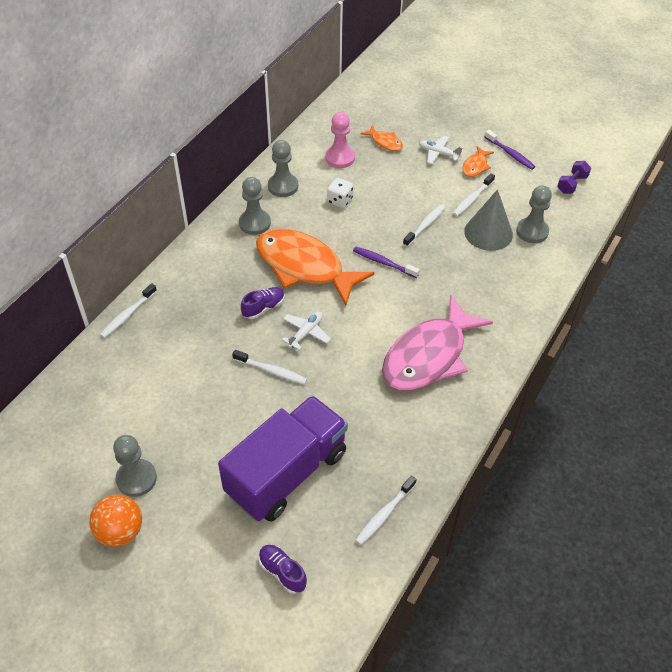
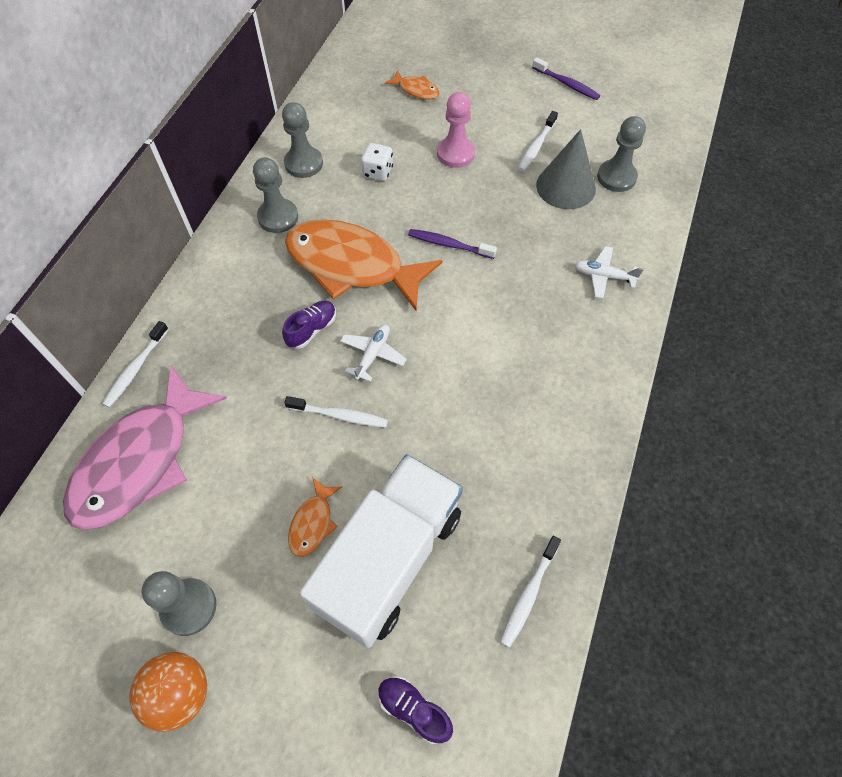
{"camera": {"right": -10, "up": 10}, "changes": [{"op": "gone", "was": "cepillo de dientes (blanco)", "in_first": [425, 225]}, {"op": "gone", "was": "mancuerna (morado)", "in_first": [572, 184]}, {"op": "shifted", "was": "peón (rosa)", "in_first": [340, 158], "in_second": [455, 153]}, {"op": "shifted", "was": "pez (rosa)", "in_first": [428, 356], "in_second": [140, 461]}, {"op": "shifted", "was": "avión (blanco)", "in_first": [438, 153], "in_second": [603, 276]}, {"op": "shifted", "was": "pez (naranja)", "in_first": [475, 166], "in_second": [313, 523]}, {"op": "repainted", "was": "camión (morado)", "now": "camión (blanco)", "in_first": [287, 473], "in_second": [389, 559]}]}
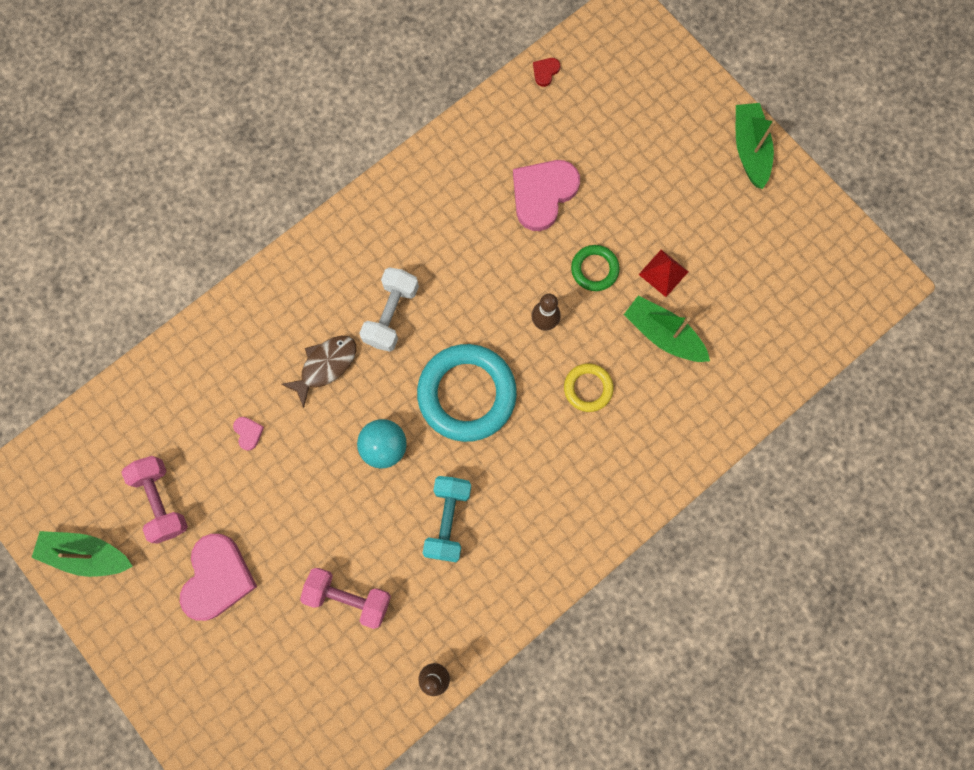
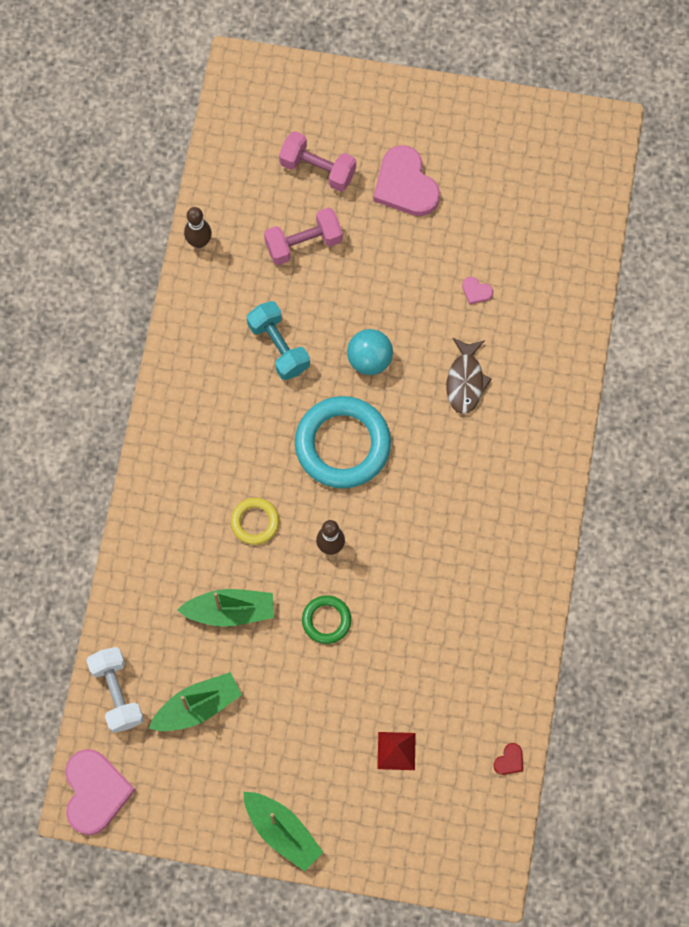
{"camera": {"right": 140, "up": -5}, "changes": [{"op": "shifted", "was": "barco (verde)", "in_first": [87, 554], "in_second": [197, 706]}, {"op": "shifted", "was": "mancuerna (rosa)", "in_first": [161, 501], "in_second": [317, 169]}, {"op": "shifted", "was": "mancuerna (blanco)", "in_first": [391, 315], "in_second": [117, 693]}, {"op": "shifted", "was": "corazón (rosa)", "in_first": [543, 194], "in_second": [95, 792]}, {"op": "shifted", "was": "pirámide (rojo)", "in_first": [663, 273], "in_second": [396, 750]}, {"op": "rotated", "was": "corazón (rojo)", "in_first": [545, 72], "in_second": [509, 760], "clockwise": 45}]}
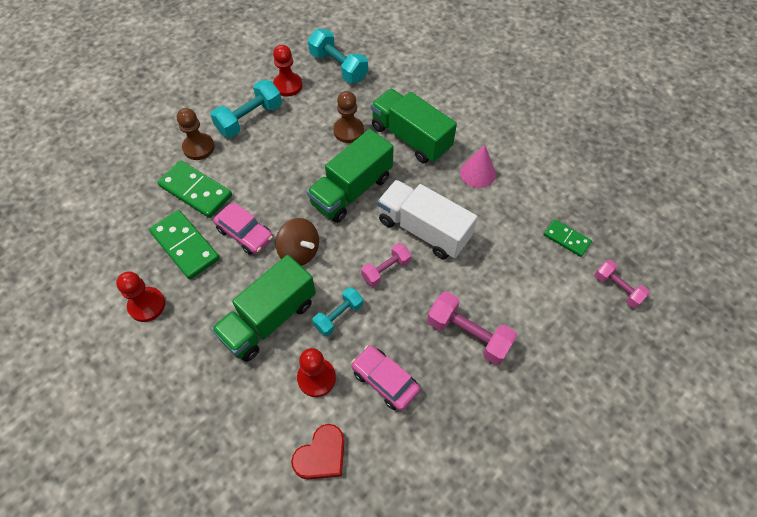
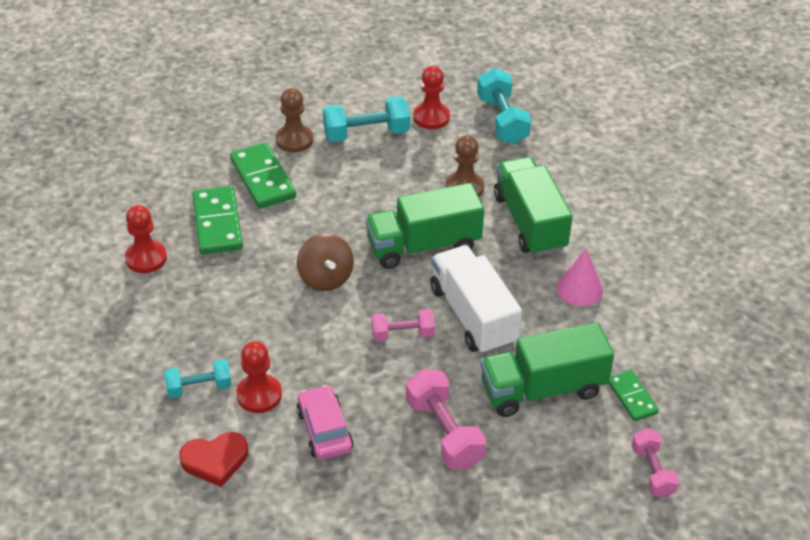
{"camera": {"right": 30, "up": -15}, "changes": [{"op": "gone", "was": "coche (rosa)", "in_first": [245, 233]}, {"op": "shifted", "was": "camión (verde)", "in_first": [269, 319], "in_second": [542, 389]}, {"op": "shifted", "was": "mancuerna (turquesa)", "in_first": [338, 316], "in_second": [199, 388]}]}
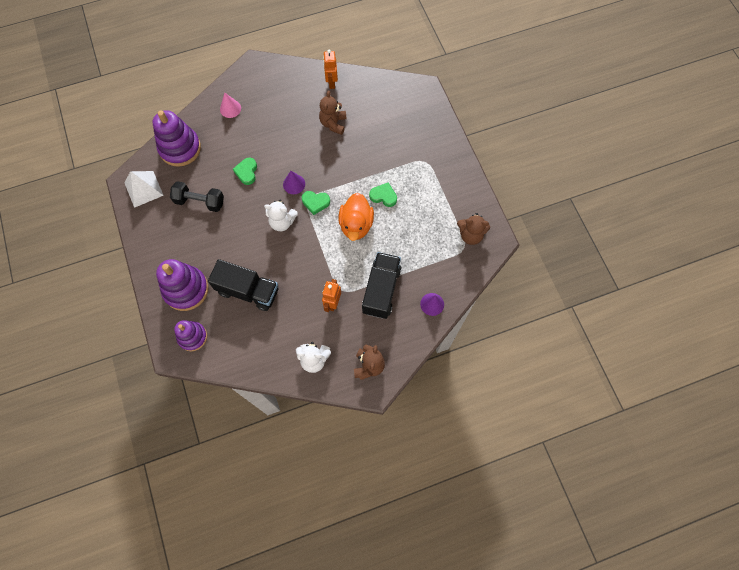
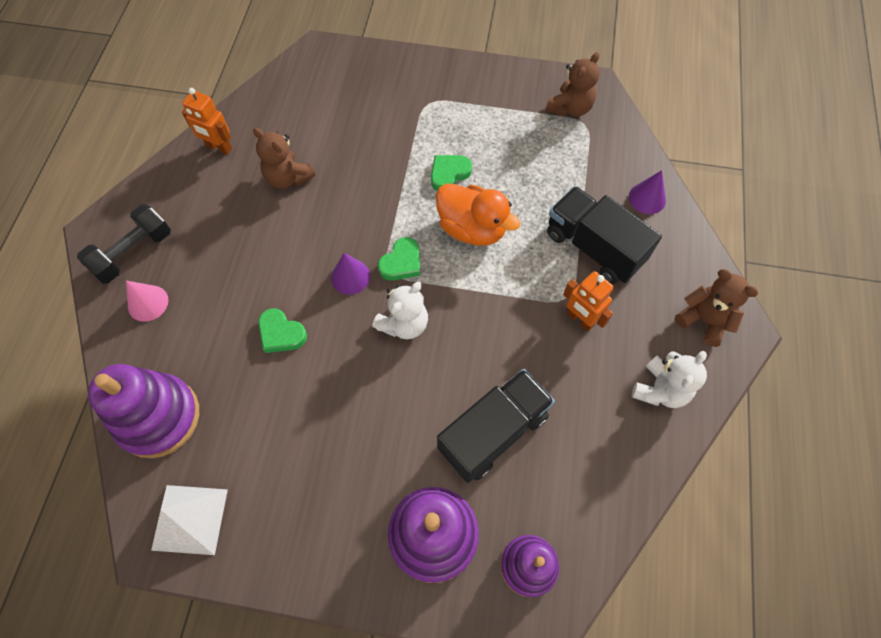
{"camera": {"right": -60, "up": -5}, "changes": [{"op": "shifted", "was": "mancuerna (negro)", "in_first": [200, 201], "in_second": [133, 253]}]}
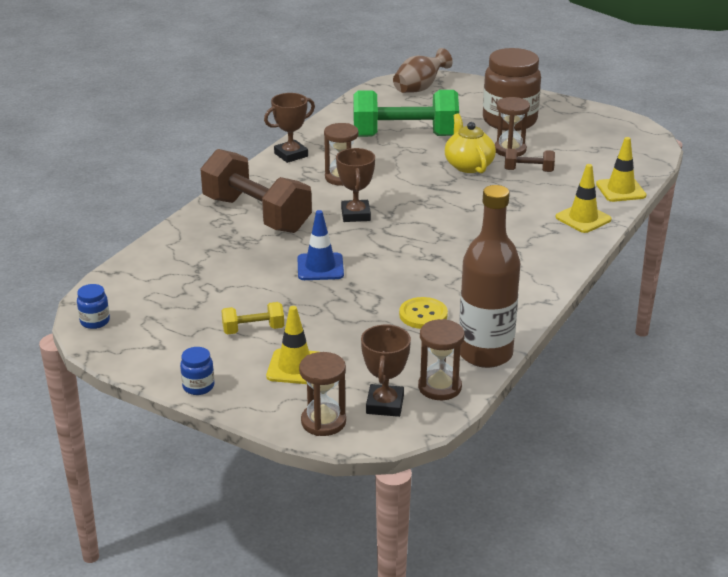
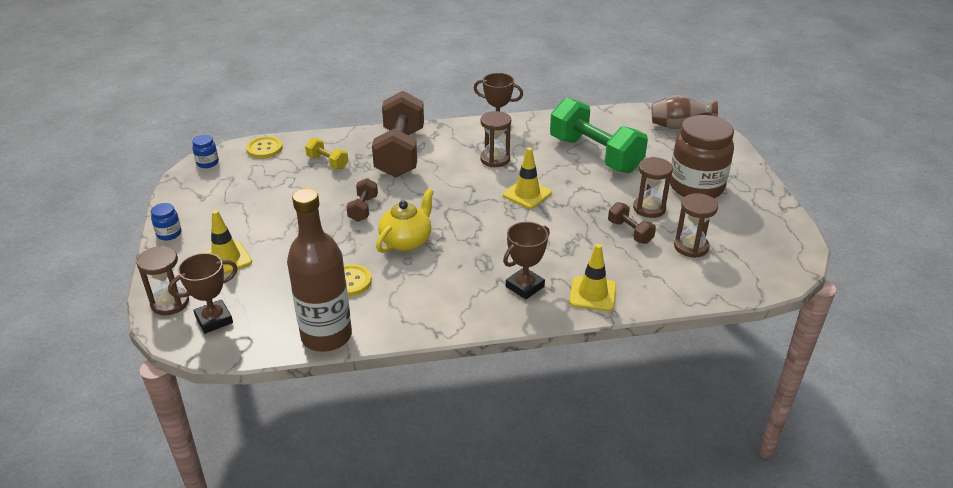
{"camera": {"right": 50, "up": 5}, "changes": [{"op": "new", "now": "botón (amarillo)", "in_second": [264, 149]}, {"op": "shifted", "was": "mancuerna (amarillo)", "in_first": [253, 329], "in_second": [327, 162]}, {"op": "shifted", "was": "trofeo (marrón)", "in_first": [355, 215], "in_second": [525, 286]}, {"op": "shifted", "was": "reloj de arena (marrón)", "in_first": [439, 387], "in_second": [691, 247]}, {"op": "shifted", "was": "tetera (amarillo)", "in_first": [468, 165], "in_second": [406, 241]}, {"op": "shifted", "was": "cono de tráfico (amarillo)", "in_first": [620, 190], "in_second": [527, 194]}, {"op": "swapped", "was": "cono de tráfico (azul)", "now": "mancuerna (marrón)", "in_first": [320, 267], "in_second": [363, 209]}]}
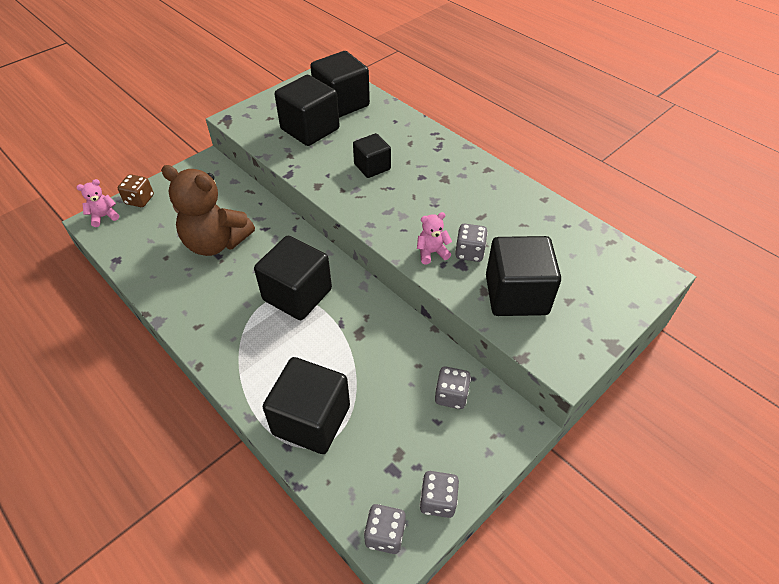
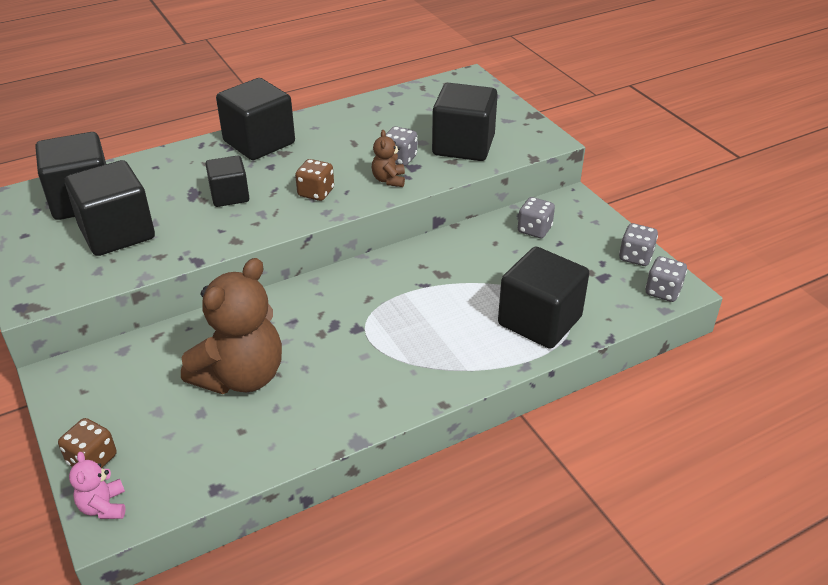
{"camera": {"right": -75, "up": -10}, "changes": [{"op": "new", "now": "dado (marrón)", "in_second": [316, 192]}, {"op": "shifted", "was": "cubo (negro)", "in_first": [297, 294], "in_second": [259, 142]}, {"op": "repainted", "was": "osito (rosa)", "now": "osito (marrón)", "in_first": [432, 252], "in_second": [389, 180]}]}
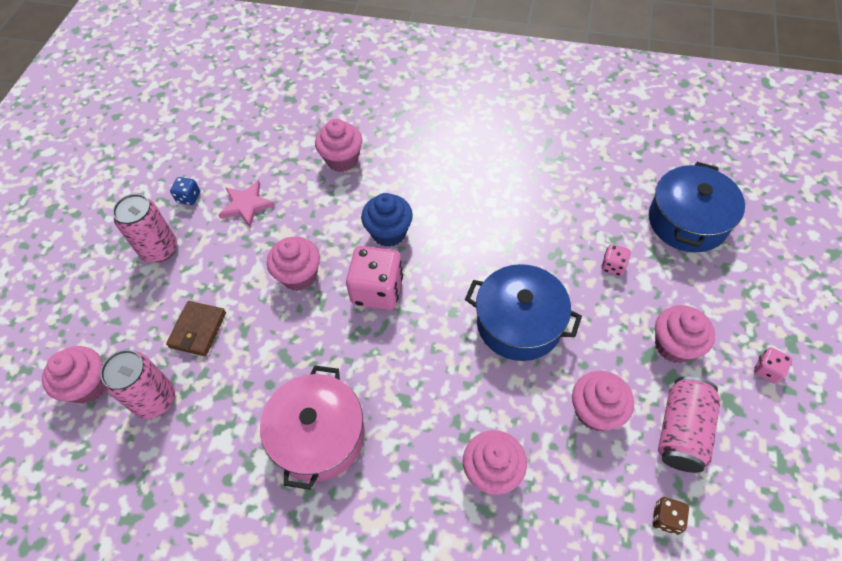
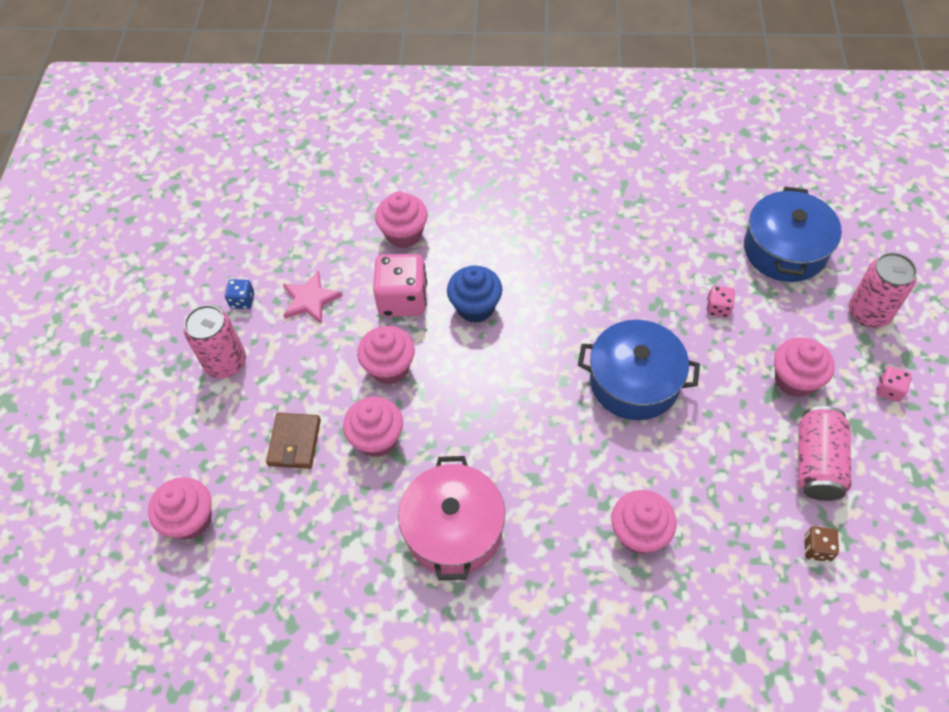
{"camera": {"right": -10, "up": 0}, "changes": [{"op": "shifted", "was": "lata (rosa)", "in_first": [155, 399], "in_second": [868, 313]}, {"op": "shifted", "was": "dado (rosa)", "in_first": [377, 290], "in_second": [403, 299]}, {"op": "shifted", "was": "magdalena (rosa)", "in_first": [595, 411], "in_second": [377, 439]}]}
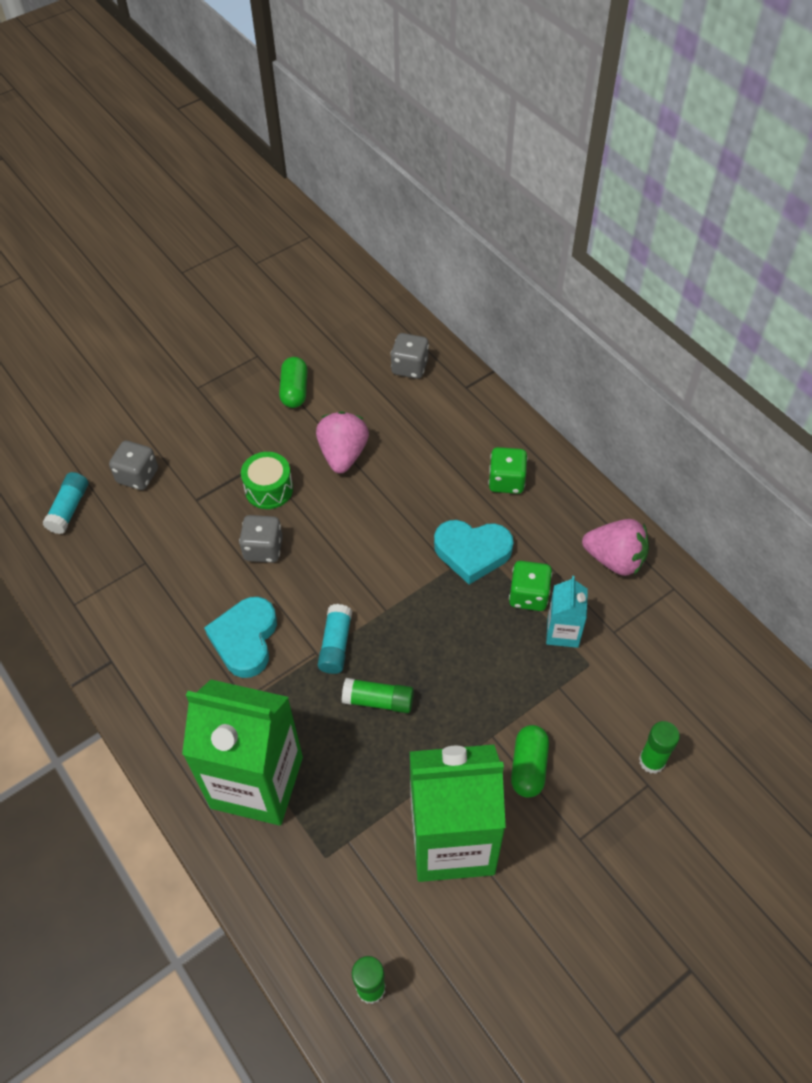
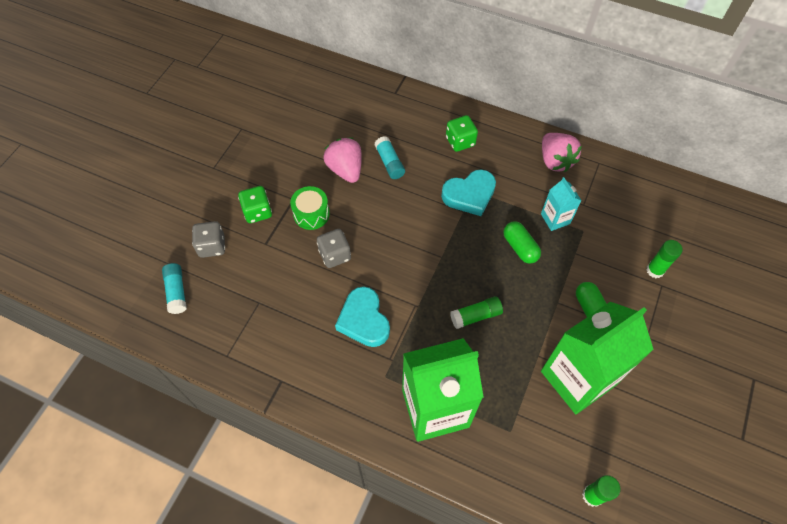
{"camera": {"right": -30, "up": 5}, "changes": [{"op": "gone", "was": "dado (gris)", "in_first": [410, 367]}, {"op": "shifted", "was": "cápsula (verde)", "in_first": [294, 390], "in_second": [520, 247]}, {"op": "shifted", "was": "barra de pegamento (turquesa)", "in_first": [336, 645], "in_second": [389, 163]}, {"op": "shifted", "was": "dado (verde)", "in_first": [528, 595], "in_second": [257, 212]}, {"op": "rotated", "was": "fresa (rosa)", "in_first": [615, 559], "in_second": [555, 161], "clockwise": 75}]}
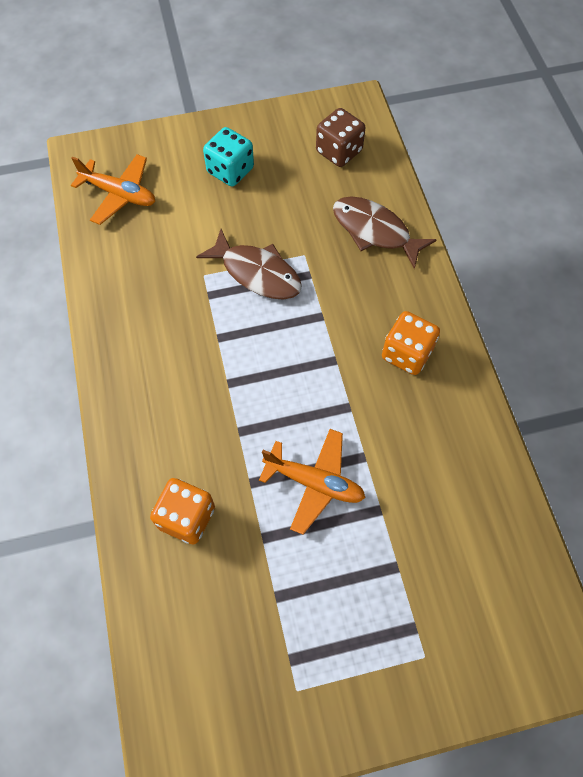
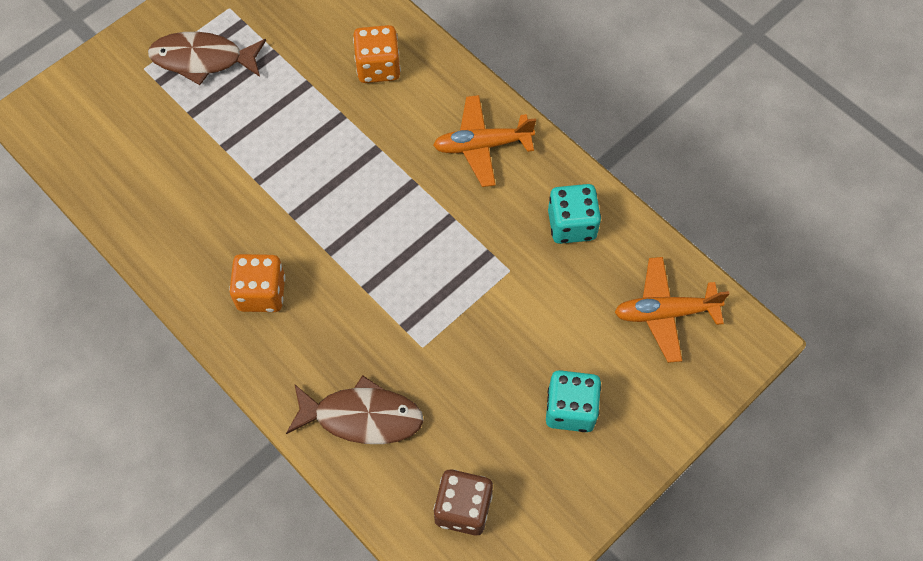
{"camera": {"right": 150, "up": 0}, "changes": [{"op": "new", "now": "dado (turquesa)", "in_second": [571, 225]}, {"op": "shifted", "was": "pez (marrón)", "in_first": [257, 273], "in_second": [203, 59]}, {"op": "shifted", "was": "avión (naranja)", "in_first": [314, 482], "in_second": [482, 145]}]}
